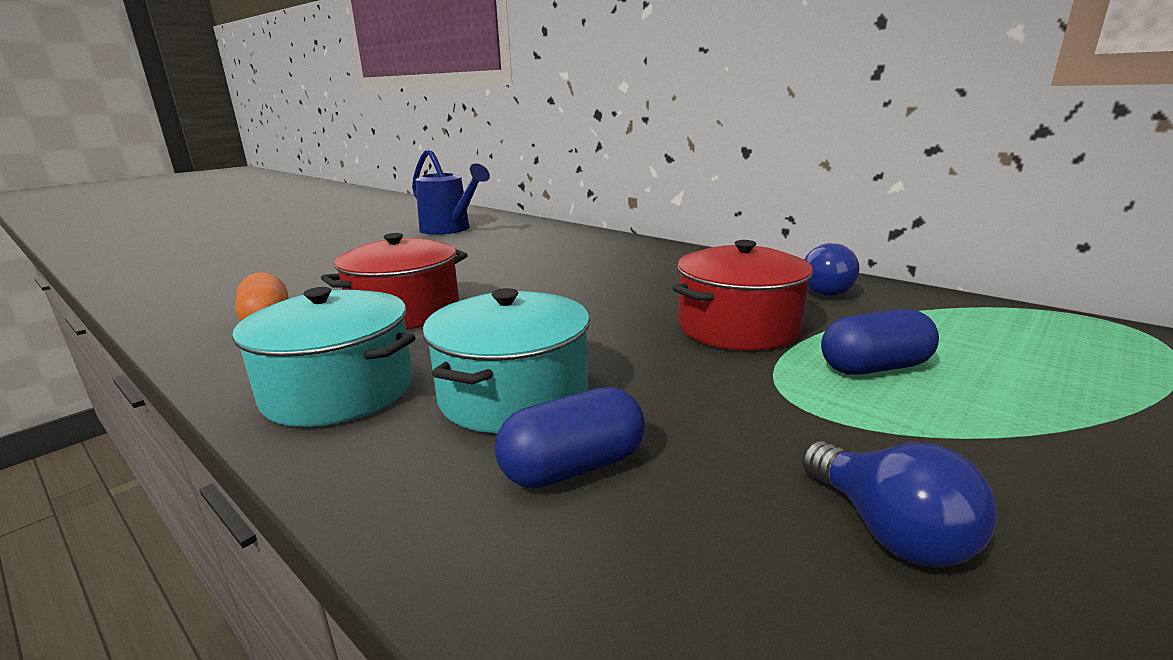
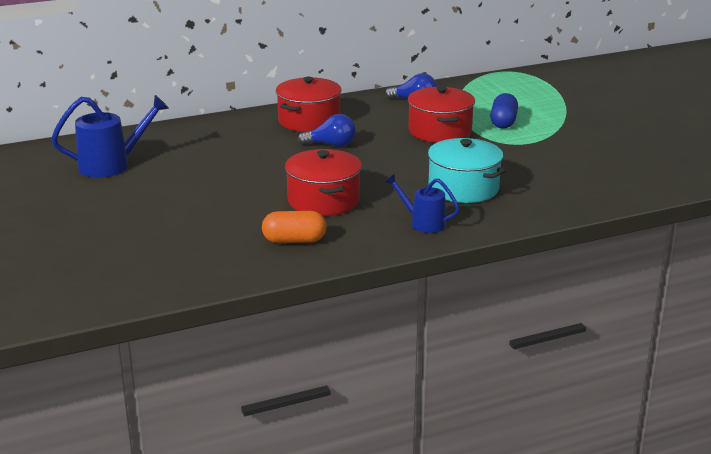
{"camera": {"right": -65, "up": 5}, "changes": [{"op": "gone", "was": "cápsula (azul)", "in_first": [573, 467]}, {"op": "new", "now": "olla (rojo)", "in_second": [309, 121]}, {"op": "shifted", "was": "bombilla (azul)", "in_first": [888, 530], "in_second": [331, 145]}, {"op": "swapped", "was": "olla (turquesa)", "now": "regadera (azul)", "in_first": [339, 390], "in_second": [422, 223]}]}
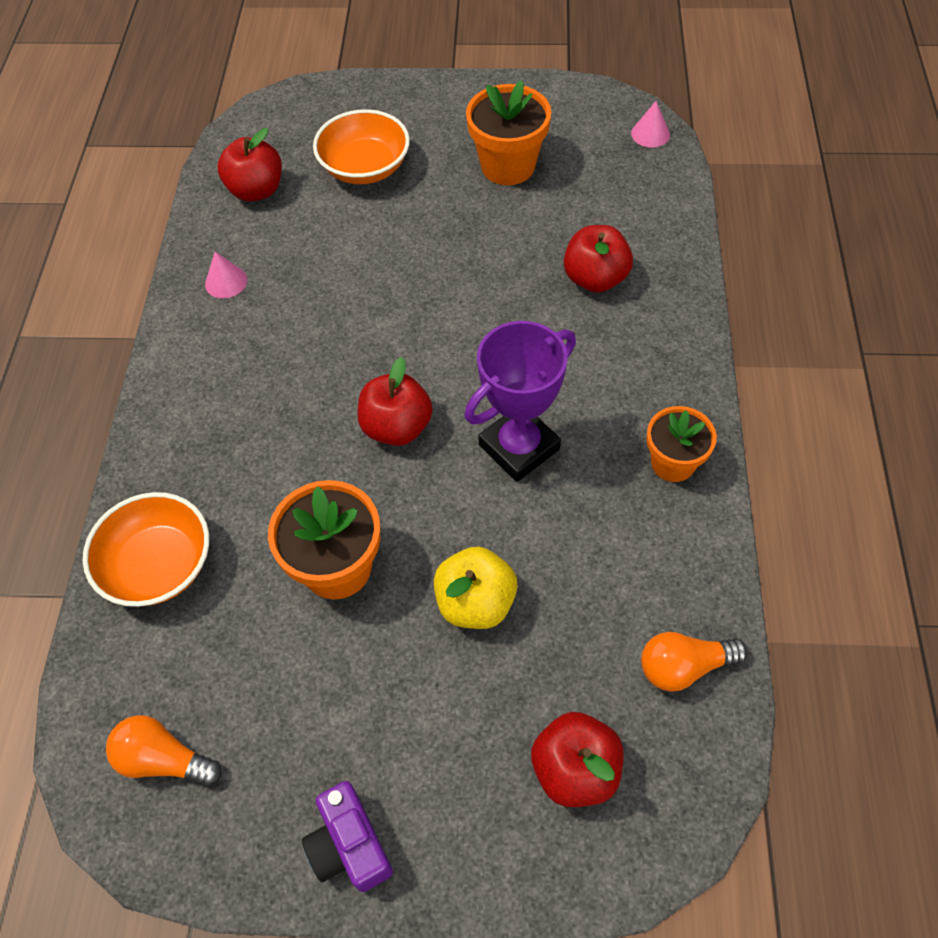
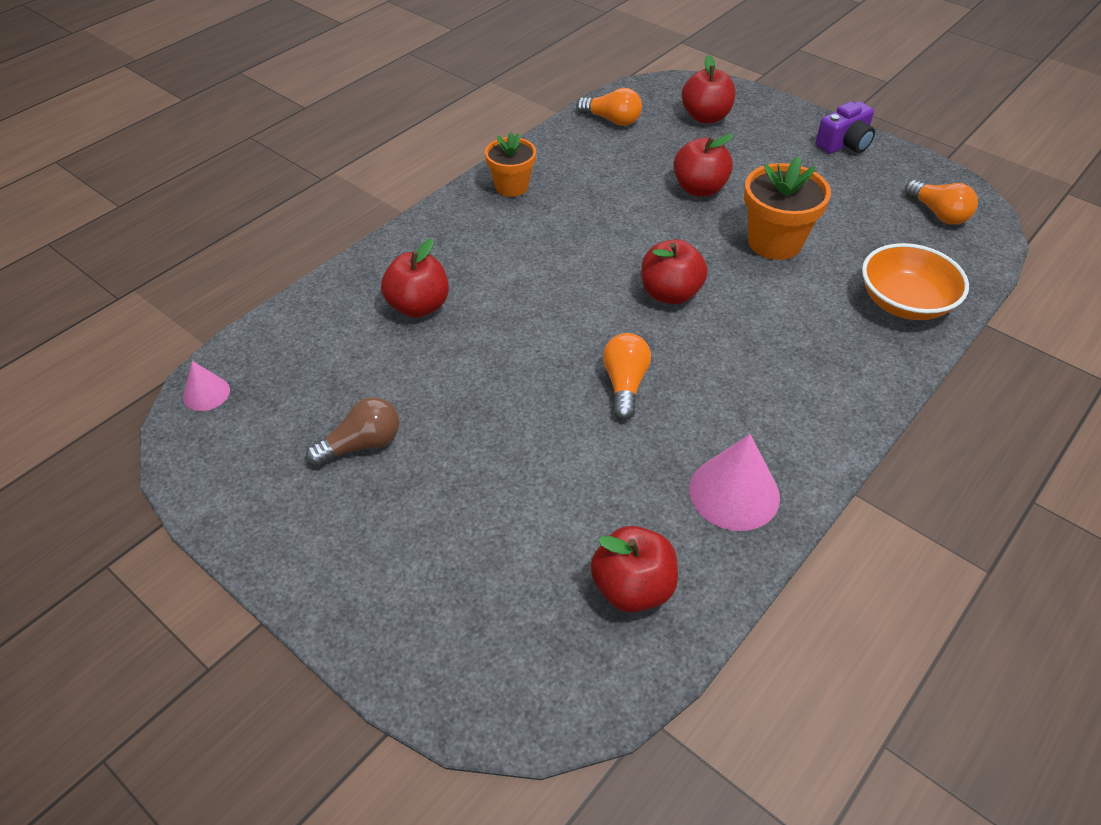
{"camera": {"right": -145, "up": -10}, "changes": [{"op": "gone", "was": "cuenco (naranja)", "in_first": [365, 167]}, {"op": "gone", "was": "trofeo (morado)", "in_first": [519, 447]}, {"op": "new", "now": "bombilla (naranja)", "in_second": [625, 384]}, {"op": "swapped", "was": "maceta (naranja)", "now": "bombilla (marrón)", "in_first": [508, 166], "in_second": [362, 444]}, {"op": "repainted", "was": "manzana (amarillo)", "now": "manzana (rojo)", "in_first": [475, 602], "in_second": [699, 189]}, {"op": "rotated", "was": "cámara (morado)", "in_first": [349, 845], "in_second": [844, 144], "clockwise": 45}, {"op": "scaled", "was": "cono (rosa)", "in_first": [226, 282], "in_second": [734, 493], "ratio": 1.8}]}
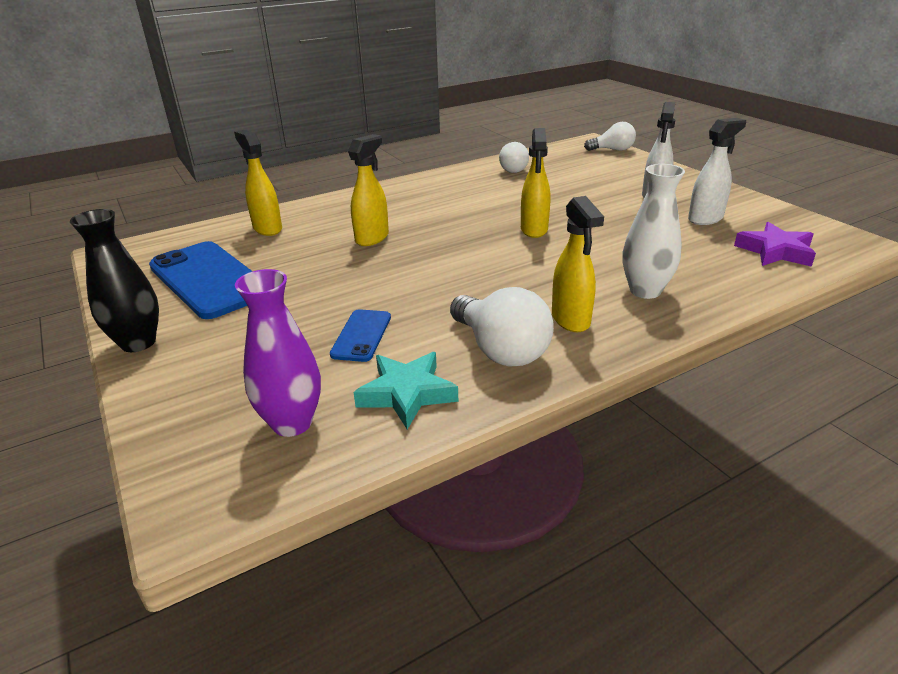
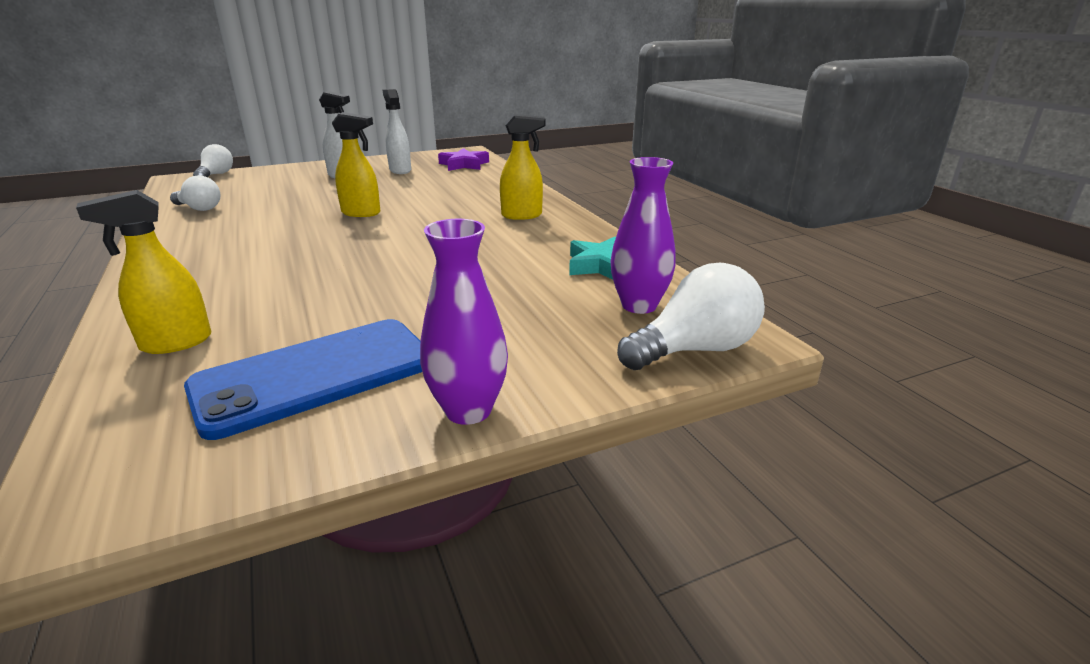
{"camera": {"right": -85, "up": -5}, "changes": [{"op": "gone", "was": "móvil (azul)", "in_first": [361, 335]}, {"op": "gone", "was": "pulverizador (amarillo)", "in_first": [372, 238]}, {"op": "gone", "was": "florero (blanco)", "in_first": [645, 291]}, {"op": "shifted", "was": "bombilla (blanco)", "in_first": [500, 349], "in_second": [694, 350]}, {"op": "repainted", "was": "florero (negro)", "now": "florero (morado)", "in_first": [138, 343], "in_second": [468, 410]}]}
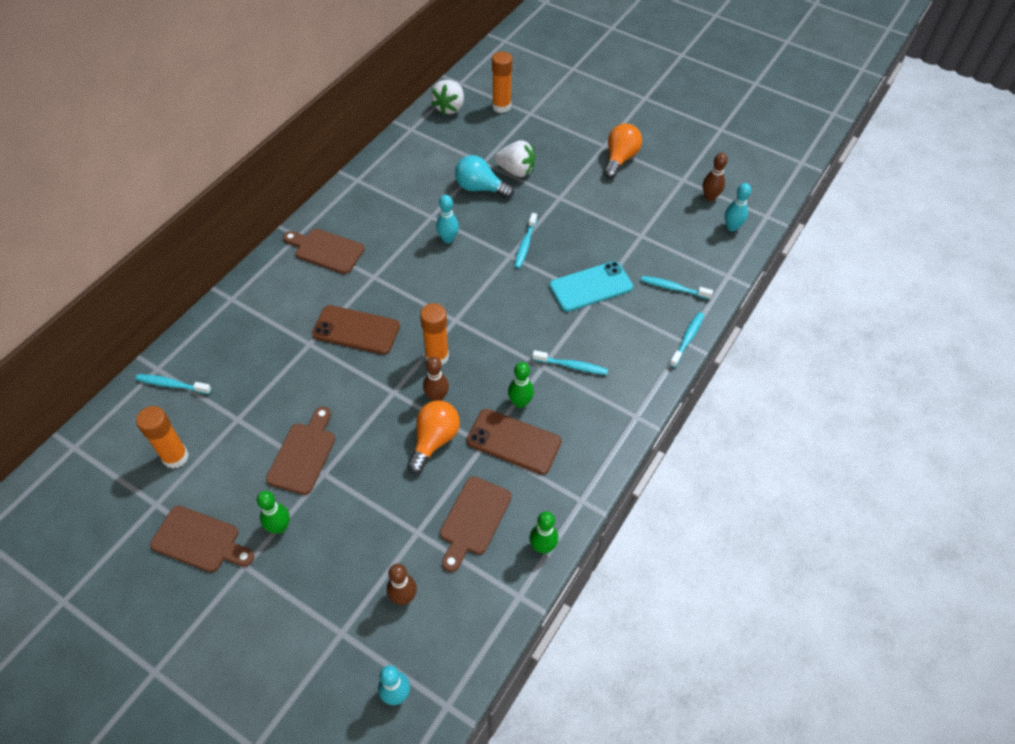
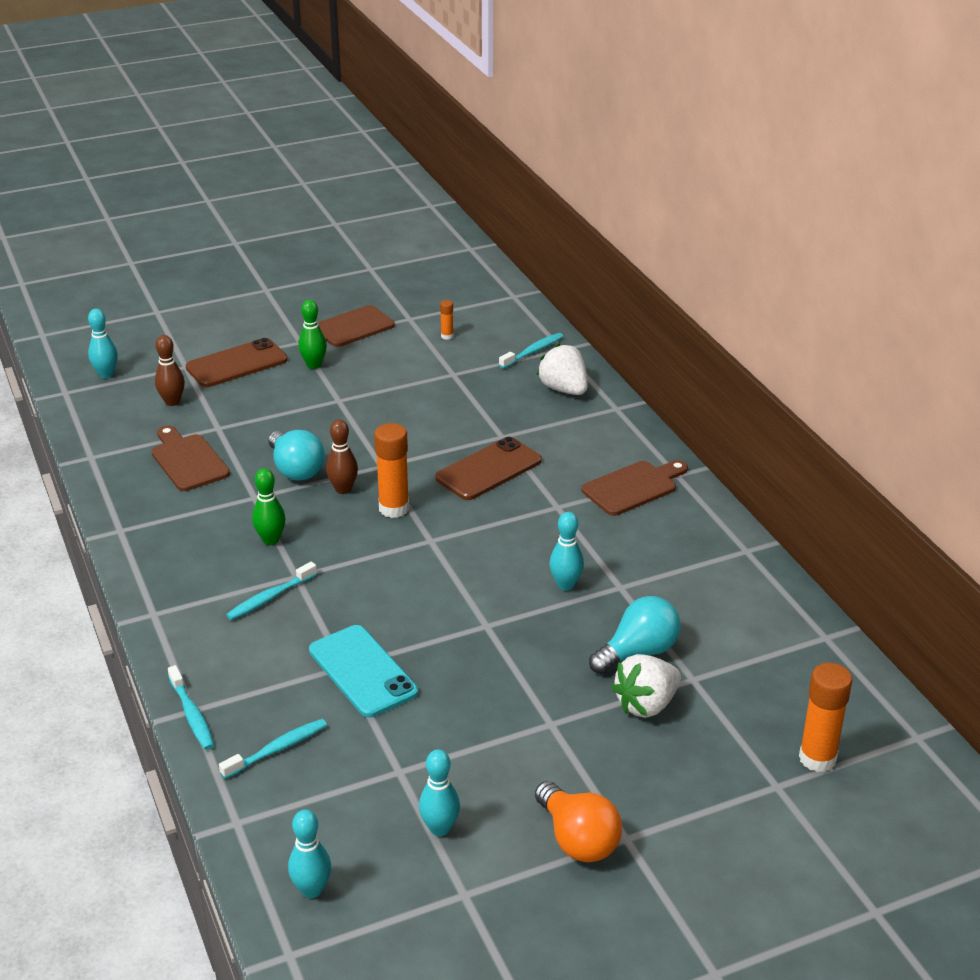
{"camera": {"right": 125, "up": -20}, "changes": [{"op": "gone", "was": "tabla de cortar (marrón)", "in_first": [303, 454]}, {"op": "gone", "was": "cepillo de dientes (turquesa)", "in_first": [525, 245]}, {"op": "gone", "was": "bolo (verde)", "in_first": [542, 547]}, {"op": "gone", "was": "bolo (marrón)", "in_first": [710, 197]}, {"op": "new", "now": "bolo (turquesa)", "in_second": [440, 828]}, {"op": "shifted", "was": "fresa (blanco)", "in_first": [449, 107], "in_second": [564, 389]}, {"op": "shifted", "was": "móvil (marrón)", "in_first": [513, 441], "in_second": [237, 364]}, {"op": "repainted", "was": "bombilla (naranja)", "now": "bombilla (turquesa)", "in_first": [434, 440], "in_second": [296, 469]}, {"op": "rotated", "was": "móvil (turquesa)", "in_first": [591, 287], "in_second": [362, 671], "clockwise": -45}, {"op": "scaled", "was": "barra de pegamento (naranja)", "in_first": [175, 457], "in_second": [447, 336], "ratio": 0.48}]}
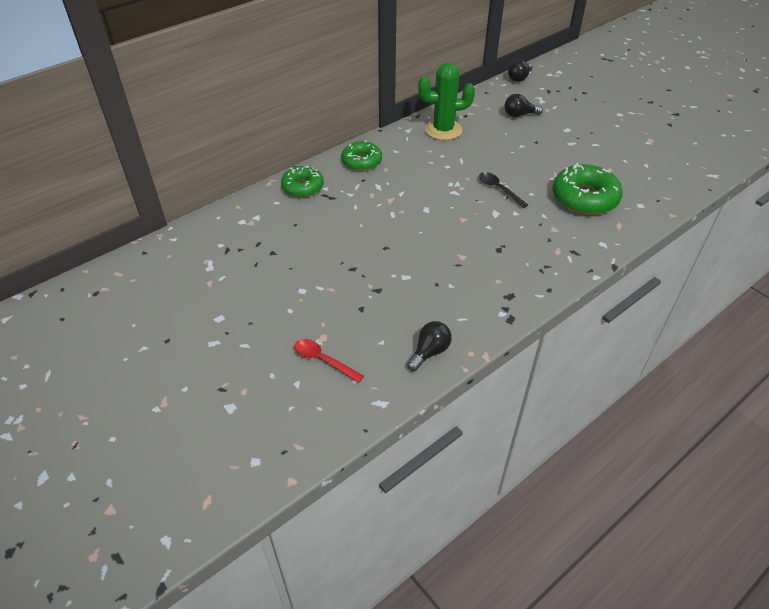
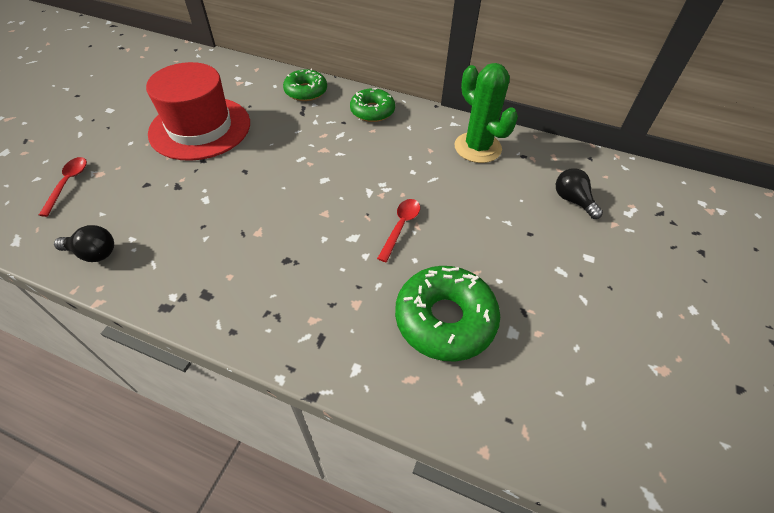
{"camera": {"right": 60, "up": 5}, "changes": [{"op": "gone", "was": "bombilla (negro)", "in_first": [519, 78]}, {"op": "new", "now": "sombrero (rojo)", "in_second": [200, 128]}, {"op": "repainted", "was": "cuchara (negro)", "now": "cuchara (rojo)", "in_first": [499, 189], "in_second": [401, 227]}]}
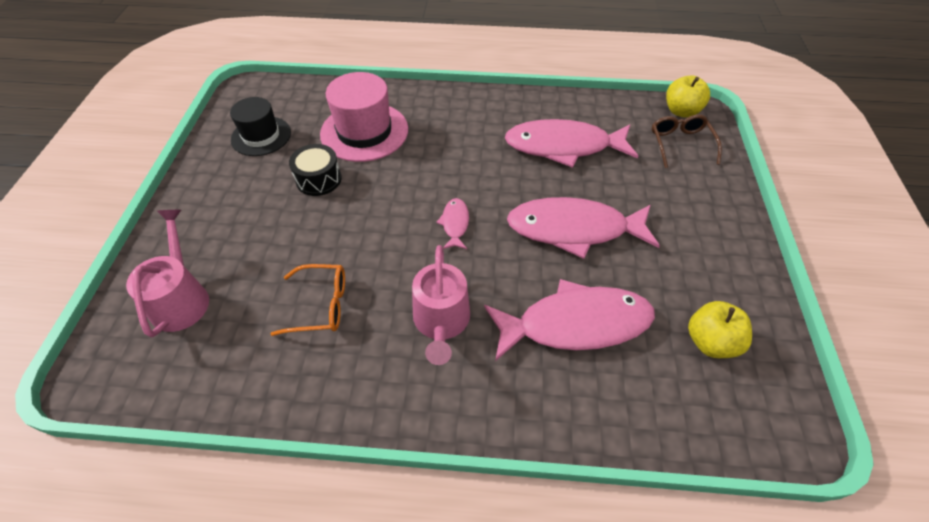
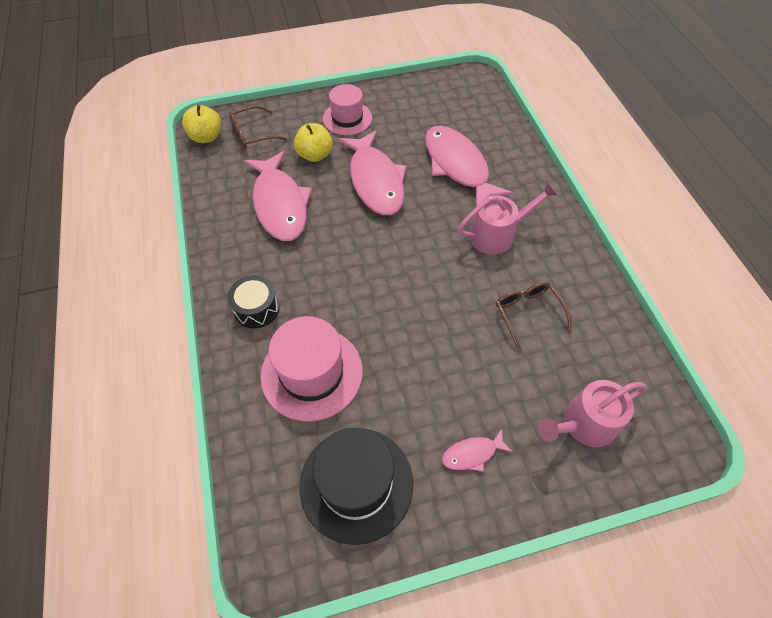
{"camera": {"right": -110, "up": 5}, "changes": [{"op": "new", "now": "sombrero (rosa)", "in_second": [347, 118]}, {"op": "shifted", "was": "tambor (negro)", "in_first": [318, 179], "in_second": [256, 308]}, {"op": "shifted", "was": "pez (rosa)", "in_first": [455, 224], "in_second": [472, 454]}, {"op": "shifted", "was": "manzana (amarillo)", "in_first": [710, 342], "in_second": [315, 155]}, {"op": "repainted", "was": "gafas (naranja)", "now": "gafas (marrón)", "in_first": [320, 305], "in_second": [528, 314]}, {"op": "scaled", "was": "sombrero (negro)", "in_first": [261, 136], "in_second": [356, 483], "ratio": 1.51}]}
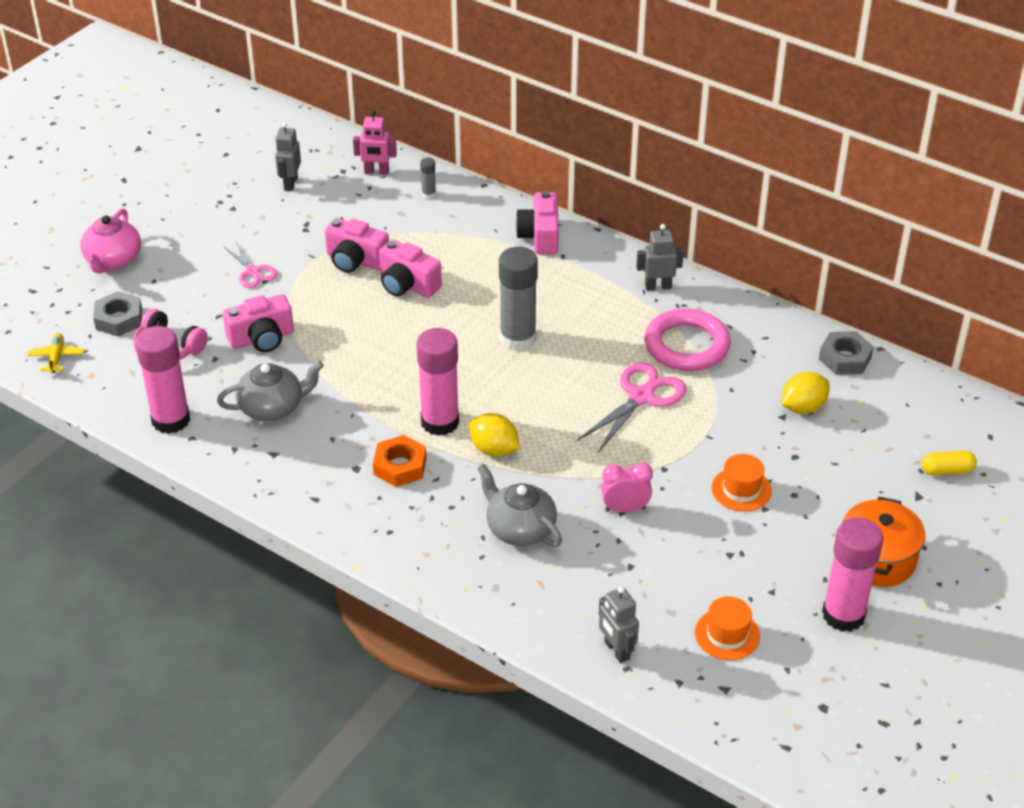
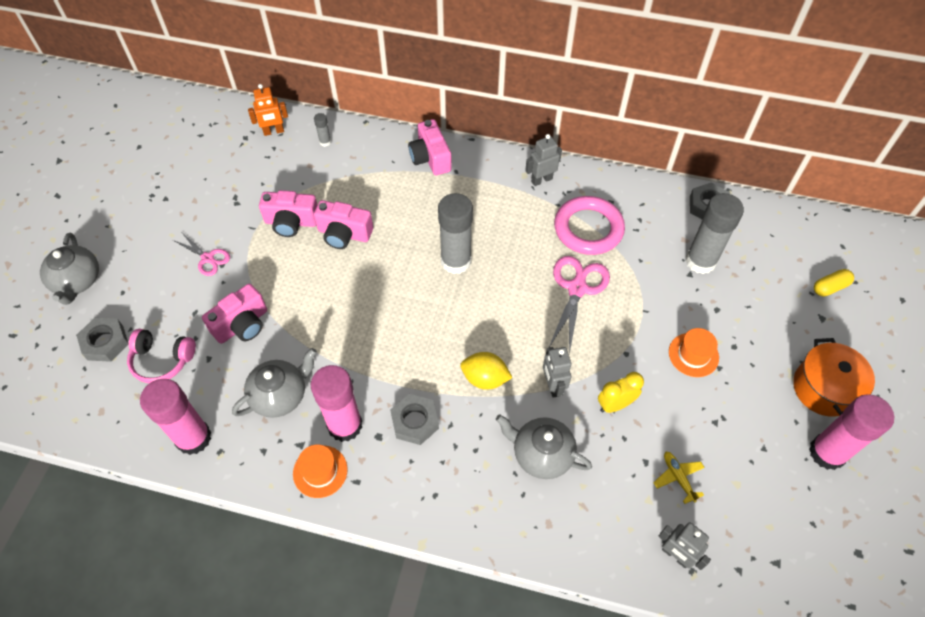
{"camera": {"right": -20, "up": 15}, "changes": [{"op": "shifted", "was": "avión (amarillo)", "in_first": [56, 357], "in_second": [678, 477]}, {"op": "shifted", "was": "robot (gris)", "in_first": [290, 184], "in_second": [553, 386]}, {"op": "shifted", "was": "barra de pegamento (rosa)", "in_first": [440, 422], "in_second": [345, 425]}, {"op": "shifted", "was": "sombrero (naranja)", "in_first": [727, 634], "in_second": [320, 471]}, {"op": "swapped", "was": "limón (amarillo)", "now": "barra de pegamento (gris)", "in_first": [803, 407], "in_second": [700, 261]}, {"op": "repainted", "was": "tetera (rosa)", "now": "tetera (gris)", "in_first": [113, 260], "in_second": [77, 281]}, {"op": "repainted", "was": "robot (rosa)", "now": "robot (naranja)", "in_first": [376, 172], "in_second": [273, 131]}, {"op": "repainted", "was": "tuerca (naranja)", "now": "tuerca (gris)", "in_first": [400, 466], "in_second": [415, 422]}, {"op": "repainted", "was": "despertador (rosa)", "now": "despertador (amarillo)", "in_first": [625, 509], "in_second": [615, 404]}]}
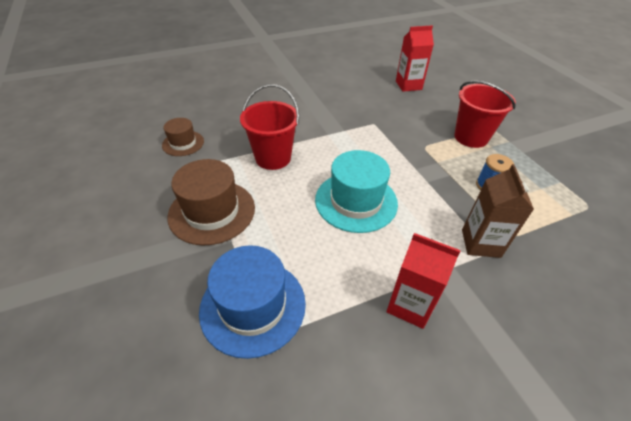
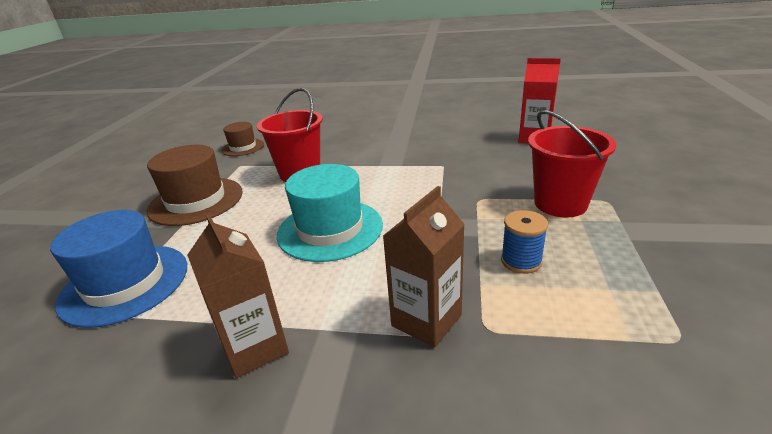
{"camera": {"right": 35, "up": -15}, "changes": [{"op": "repainted", "was": "cartón de leche (rojo)", "now": "cartón de leche (marrón)", "in_first": [410, 305], "in_second": [255, 348]}]}
